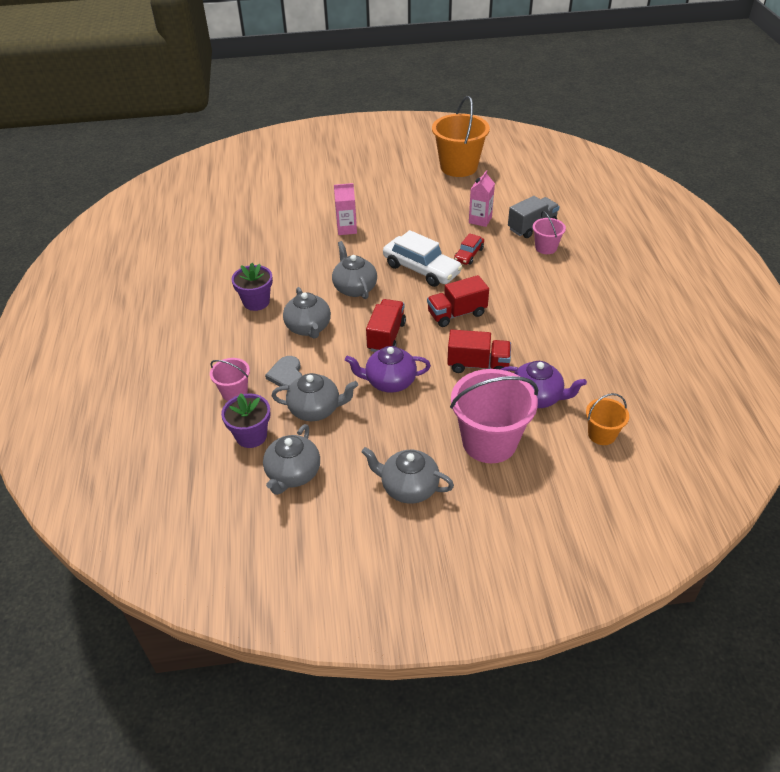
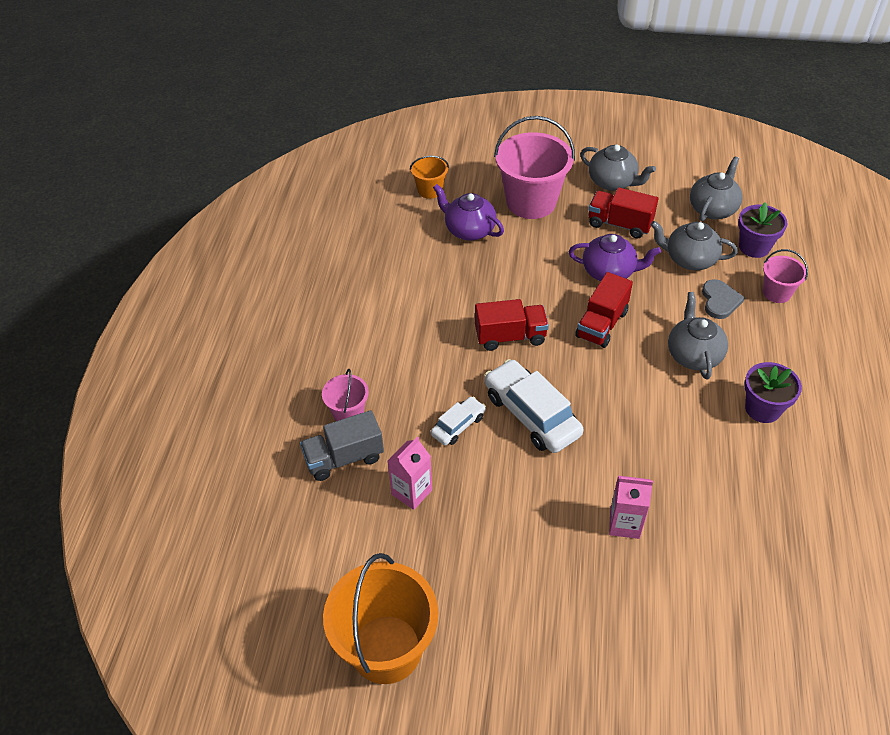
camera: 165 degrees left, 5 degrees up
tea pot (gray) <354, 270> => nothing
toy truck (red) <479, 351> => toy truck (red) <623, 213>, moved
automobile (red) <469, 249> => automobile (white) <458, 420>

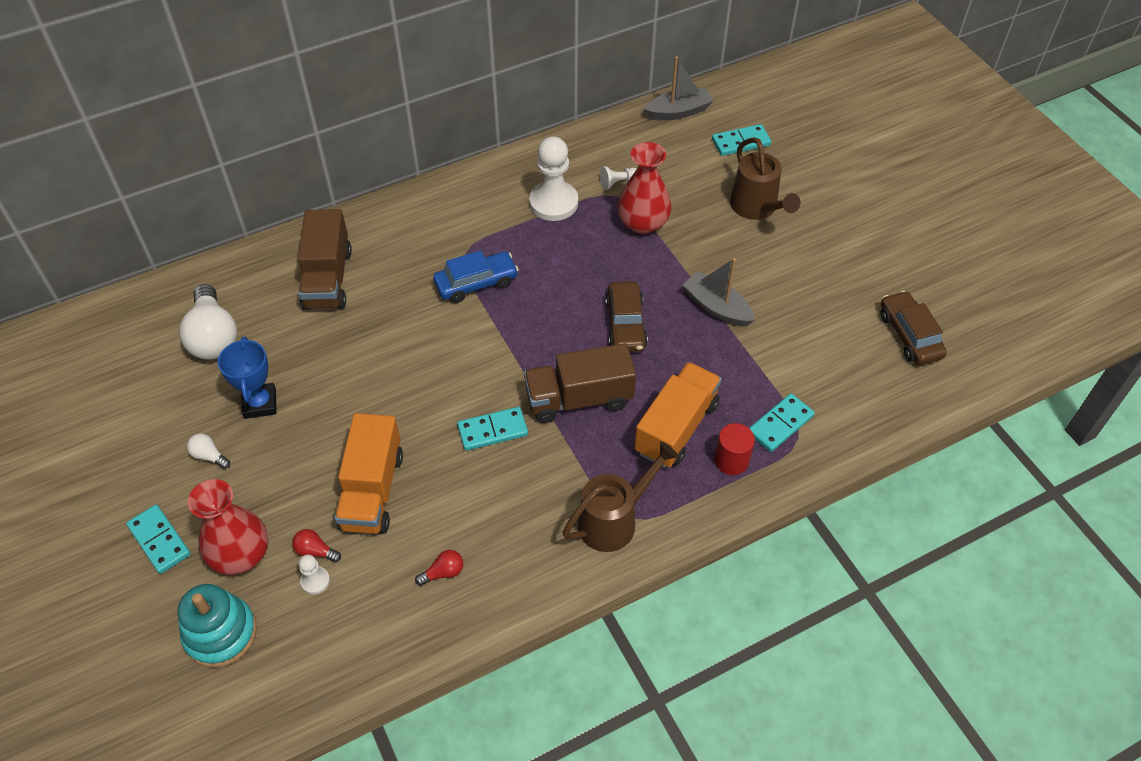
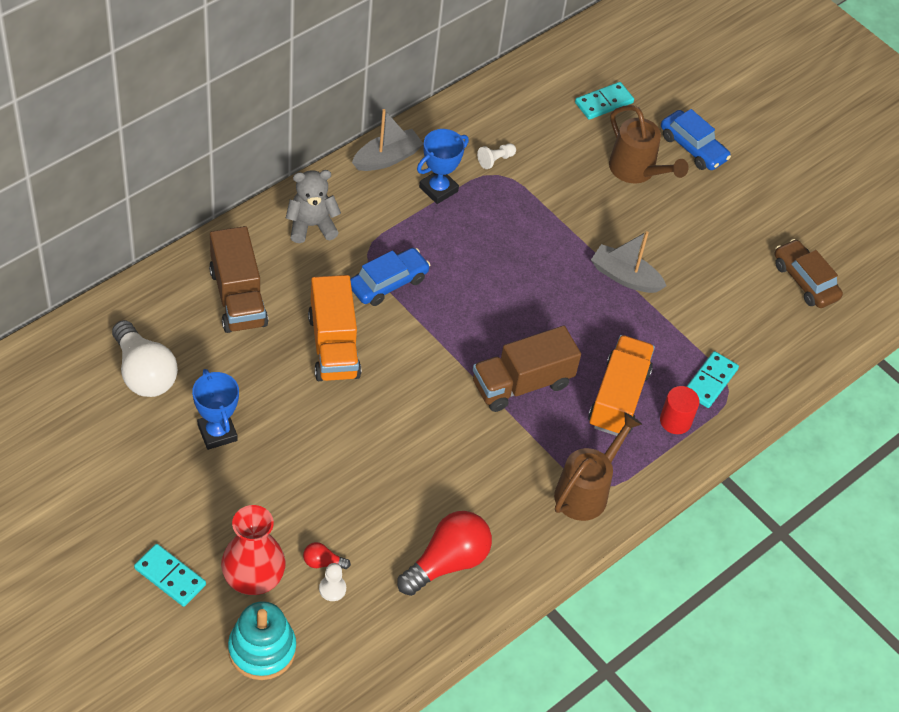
camera: 20 degrees left, 0 degrees up
bulb (white) <208, 451> => nothing
domino tile (teal) <492, 429> => nothing
automobile (brown) <626, 316> => nothing
tall vase (red) <644, 188> => nothing
nothing => teddy bear (gray) <313, 206>
nothing => automobile (royal blue) <696, 139>
toy truck (orange) <369, 473> => toy truck (orange) <334, 328>, moved
sailboat (gray) <679, 88> => sailboat (gray) <388, 140>, moved
chess pawn (white) <553, 178> => prize cup (royal blue) <443, 166>
bulb (red) <439, 568> => bulb (red) <444, 553>, x2.26

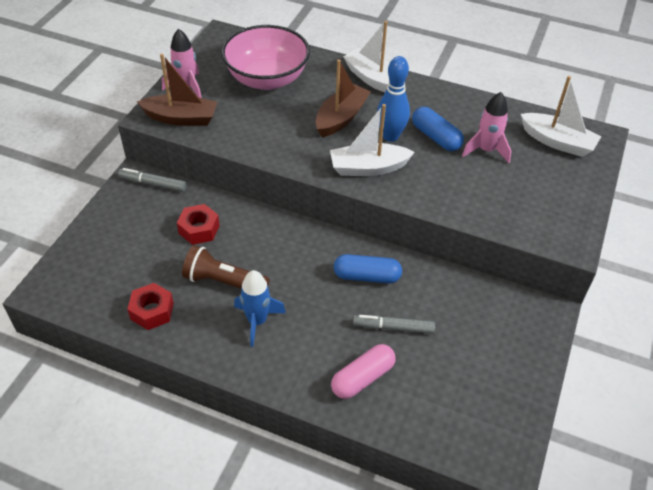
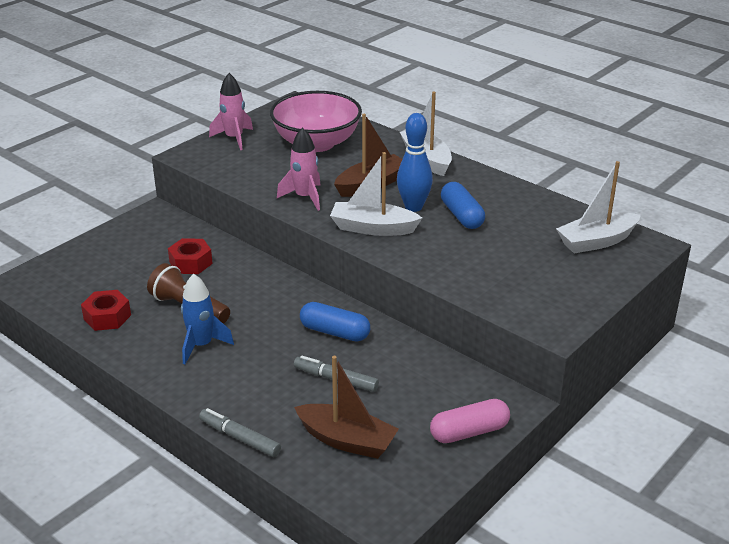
camera: 20 degrees right, 15 degrees down
marker pen (gray) <152, 180> => marker pen (gray) <240, 432>, moved
sailboat (brown) <177, 90> => sailboat (brown) <346, 407>, moved
pill shape (rosy) <363, 371> => pill shape (rosy) <470, 421>, moved
rocket (rosy) <486, 127> => rocket (rosy) <299, 169>, moved
sailboat (white) <561, 116> => sailboat (white) <598, 207>, 105 degrees clockwise

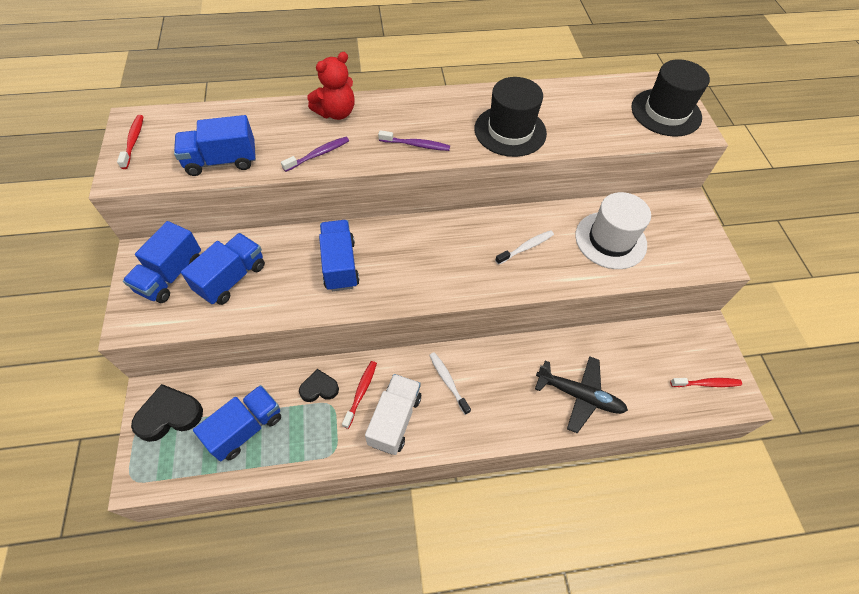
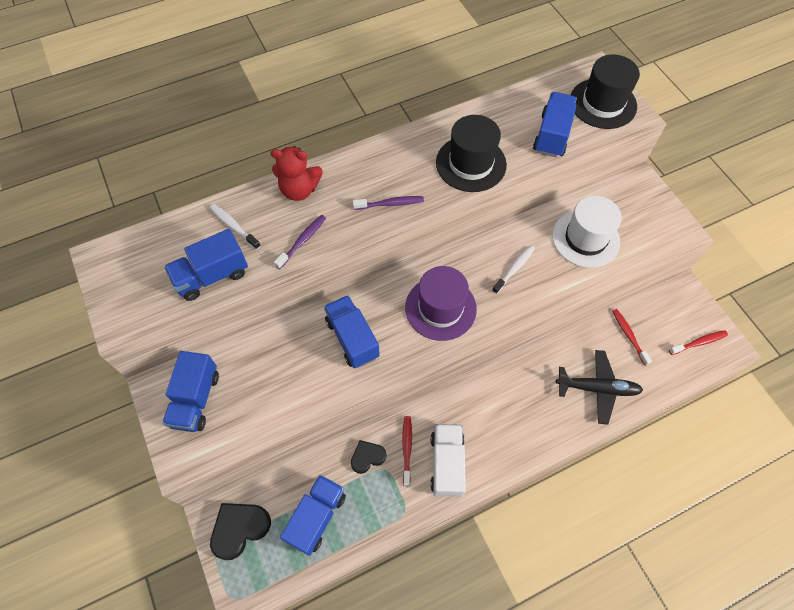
camera: 15 degrees left, 5 degrees up
nothing => top hat (violet) <441, 303>
tooth brush (red) <130, 142> => tooth brush (red) <632, 337>, moved
toy truck (royal blue) <223, 269> => toy truck (royal blue) <555, 124>, moved
tooth brush (white) <450, 383> => tooth brush (white) <235, 227>, moved
teddy bear (red) <331, 86> => teddy bear (red) <296, 173>, 60 degrees clockwise

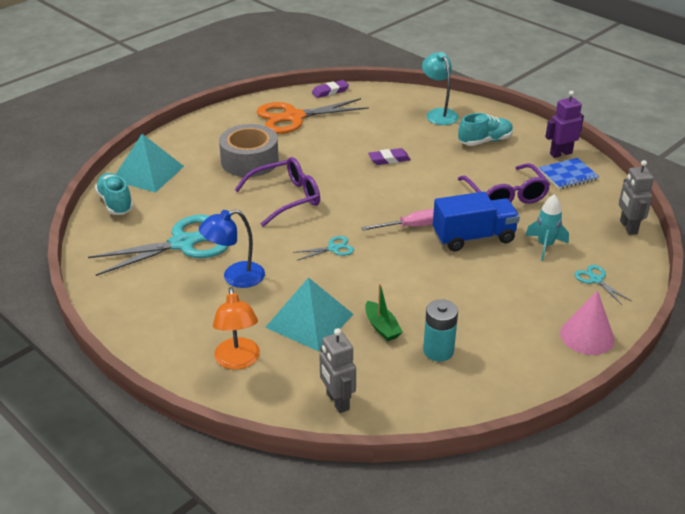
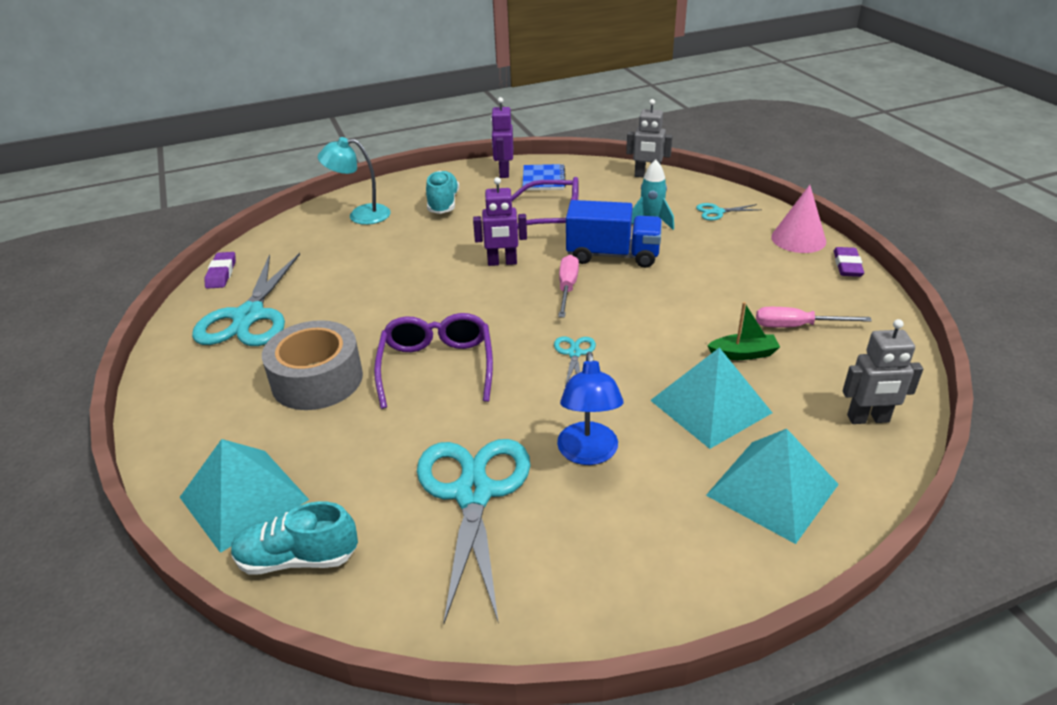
camera: 65 degrees left, 0 degrees up
nothing => toy robot (violet) <500, 221>
gum eraser (violet) <389, 156> => gum eraser (violet) <849, 262>, moved
lamp (orange) <236, 328> => pyramid shape (teal) <772, 486>
battery (teal) <440, 330> => screwdriver (rosy) <814, 317>
shears (orange) <313, 116> => shears (teal) <246, 299>
toy truck (royal blue) <476, 221> => toy truck (royal blue) <614, 234>, 90 degrees clockwise

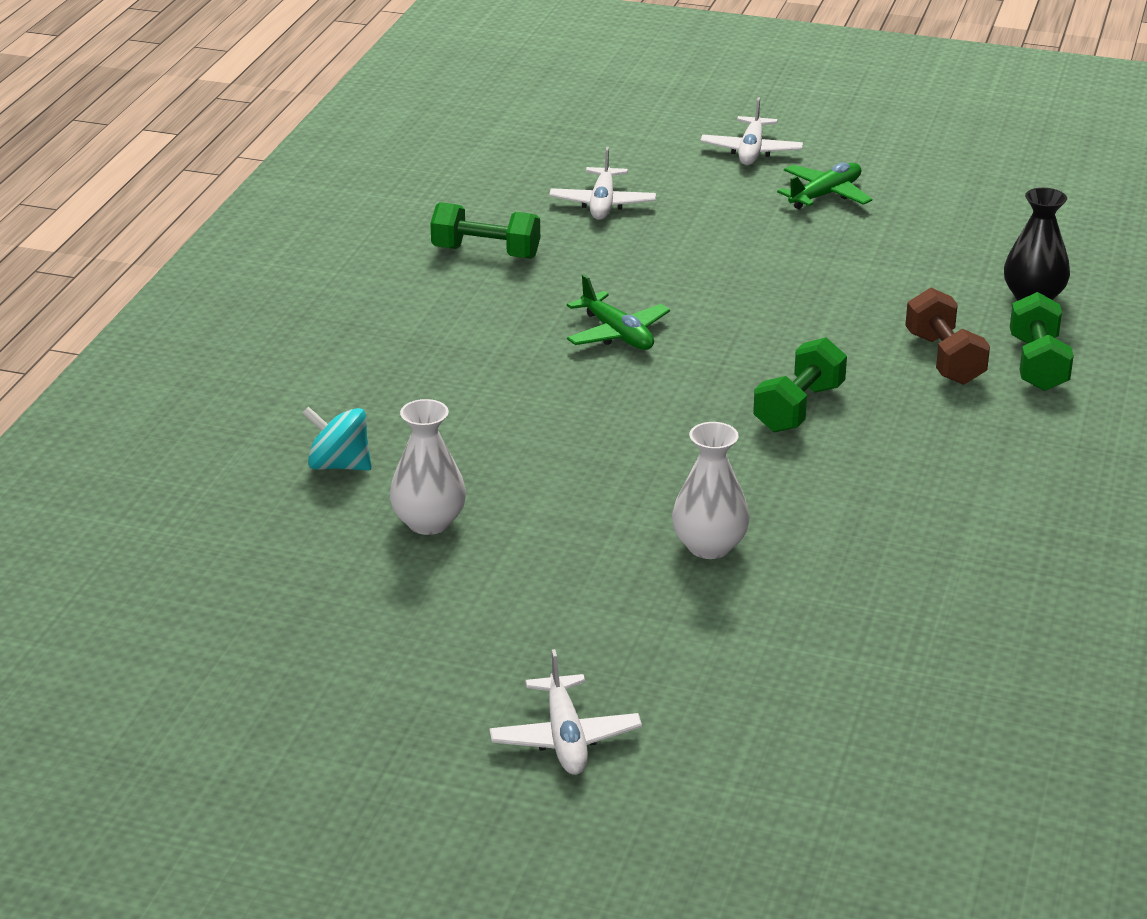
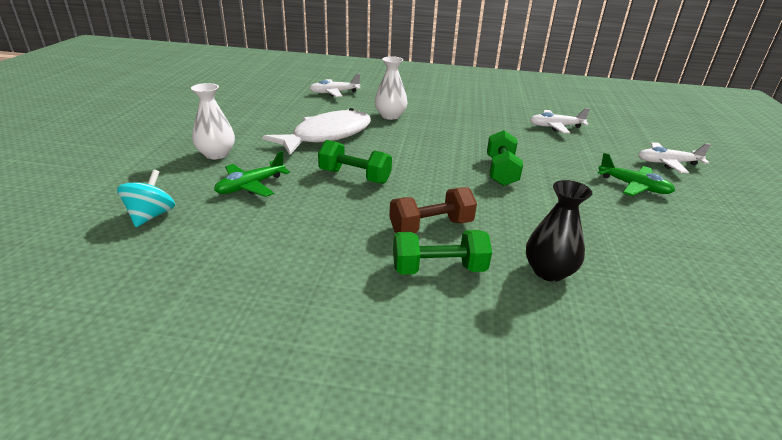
camera: 80 degrees right, 0 degrees up
nothing => fish figure (white) <316, 131>
whirligig (teal) <336, 438> => whirligig (teal) <146, 198>, moved
tall vase (white) <428, 467> => tall vase (white) <391, 88>, moved
free weight (leaf-green) <485, 230> => free weight (leaf-green) <505, 158>, moved
aeroplane (white) <565, 712> => aeroplane (white) <335, 85>, moved
aeroplane (leaf-green) <618, 312> => aeroplane (leaf-green) <252, 174>, moved

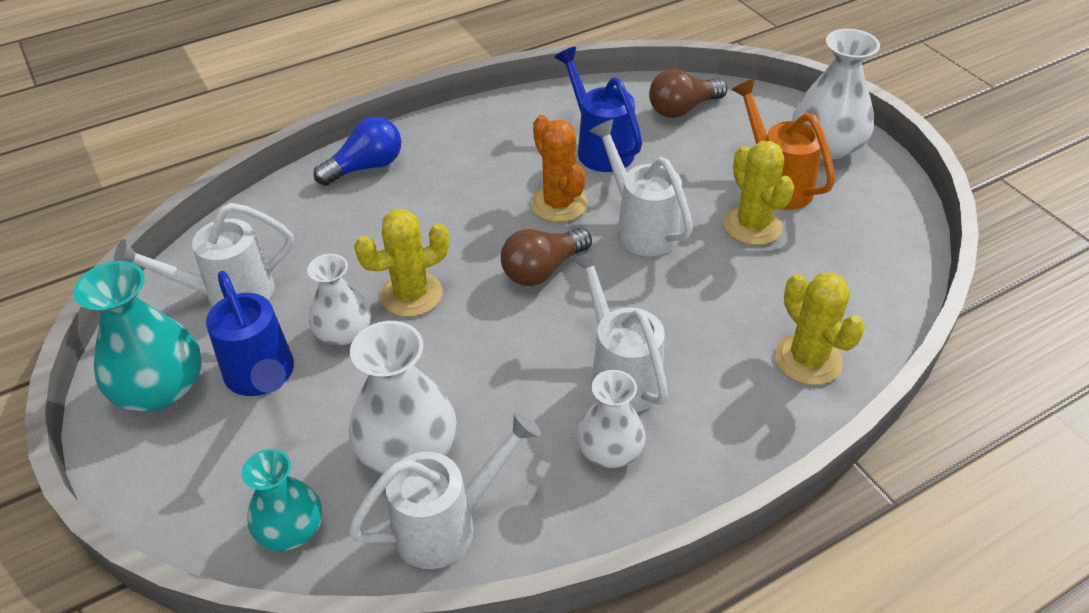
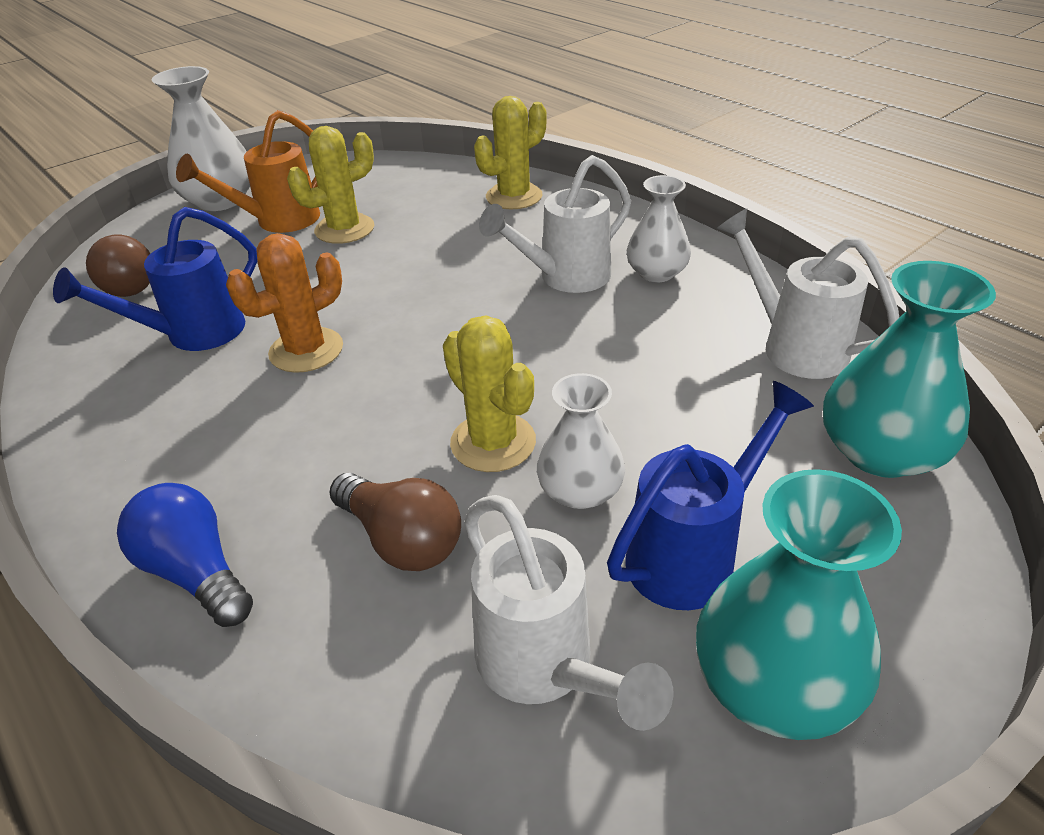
camera: 100 degrees left, 5 degrees down
tall vase (white) <403, 398> => nothing
sprinkling can (white) <641, 187> => nothing
bulb (brown) <546, 257> => bulb (brown) <395, 522>, moved
tall vase (teal) <282, 500> => tall vase (teal) <909, 369>, x1.55

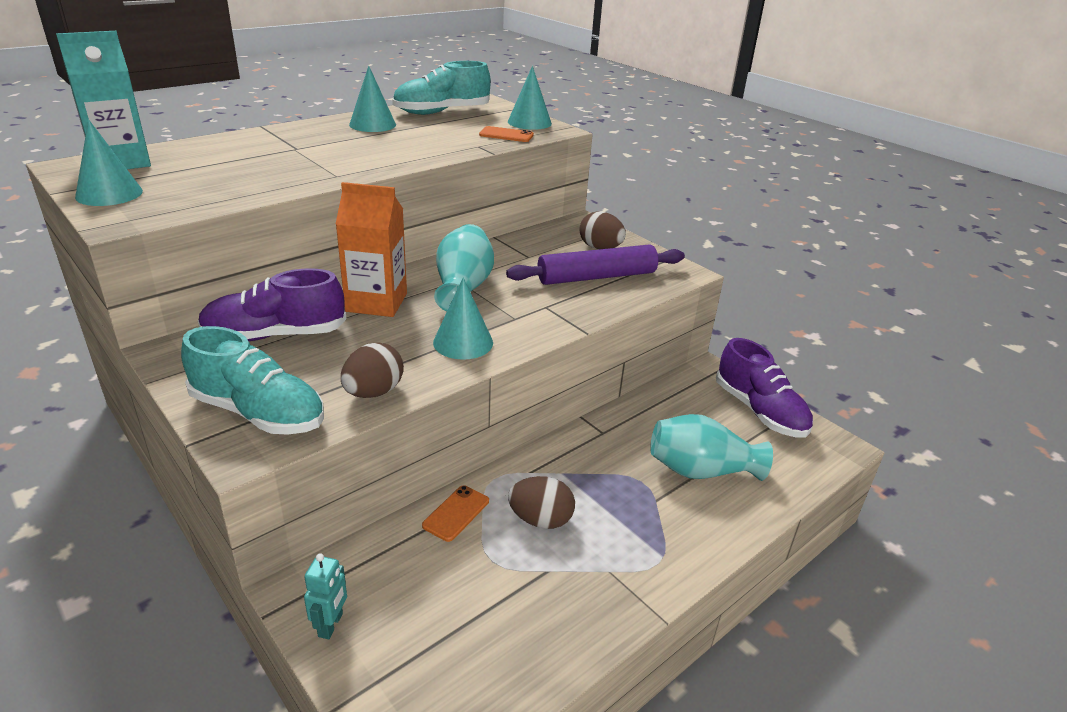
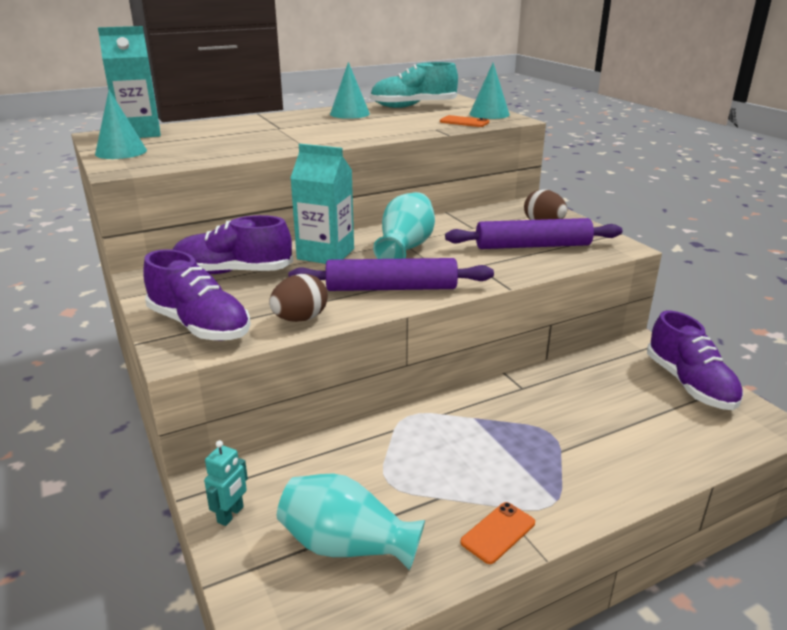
camera: 15 degrees right, 5 degrees down
egg shape (brown) <541, 502> => nothing
smartphone (orange) <455, 513> => smartphone (orange) <498, 533>, moved
tall vase (teal) <711, 447> => tall vase (teal) <351, 522>, moved
solid cone (teal) <463, 318> => rolling pin (violet) <391, 274>
sneaker (teal) <252, 380> => sneaker (violet) <197, 295>
carton (orange) <371, 249> => carton (teal) <322, 204>

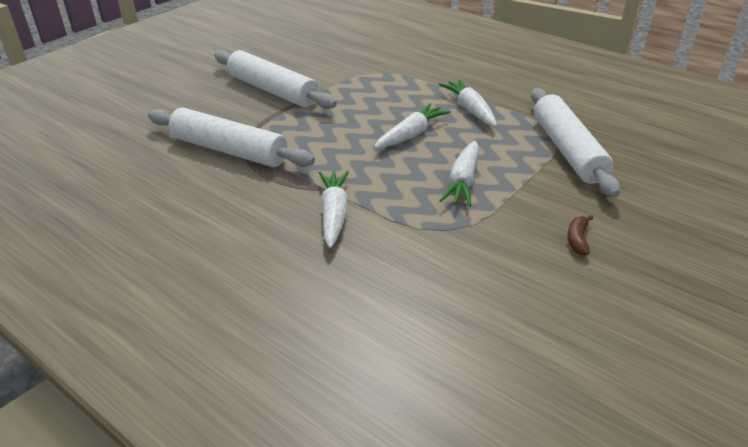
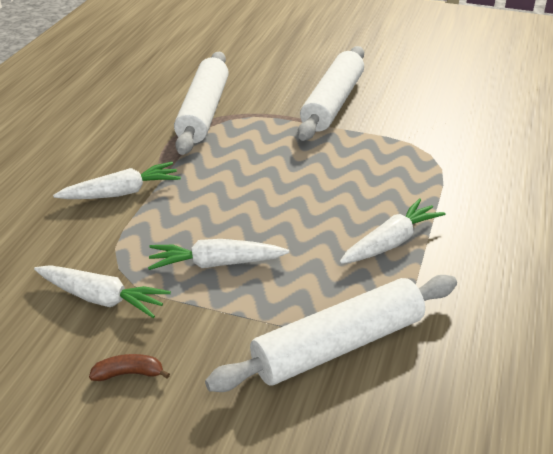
camera: 70 degrees right, 0 degrees up
toy carrot (white) <412, 125> => toy carrot (white) <102, 291>, moved

